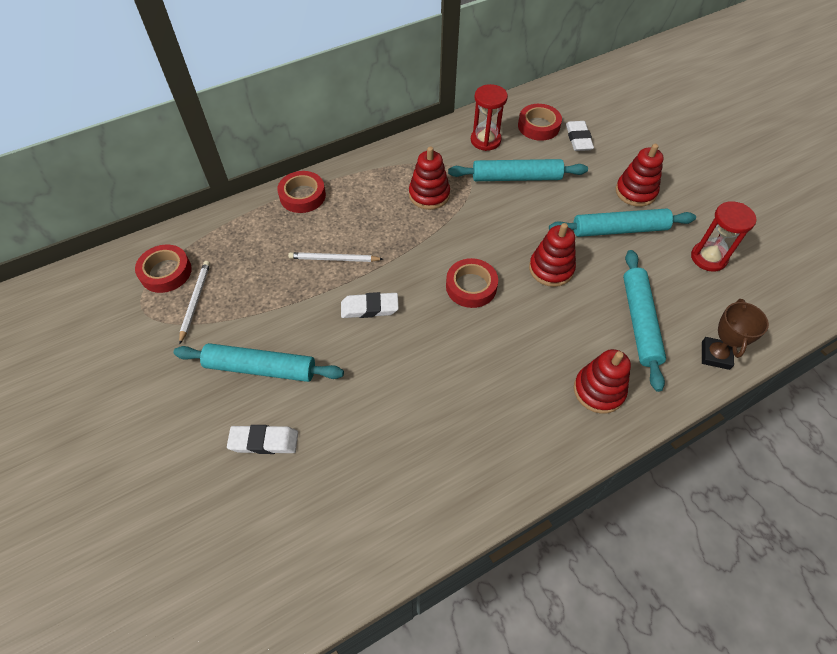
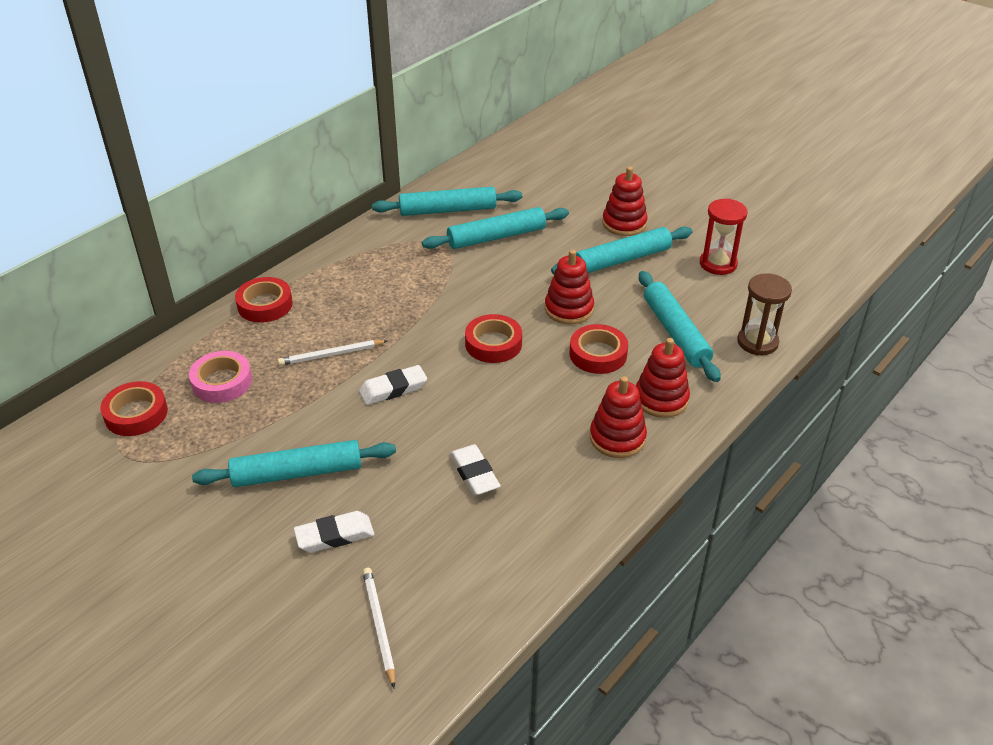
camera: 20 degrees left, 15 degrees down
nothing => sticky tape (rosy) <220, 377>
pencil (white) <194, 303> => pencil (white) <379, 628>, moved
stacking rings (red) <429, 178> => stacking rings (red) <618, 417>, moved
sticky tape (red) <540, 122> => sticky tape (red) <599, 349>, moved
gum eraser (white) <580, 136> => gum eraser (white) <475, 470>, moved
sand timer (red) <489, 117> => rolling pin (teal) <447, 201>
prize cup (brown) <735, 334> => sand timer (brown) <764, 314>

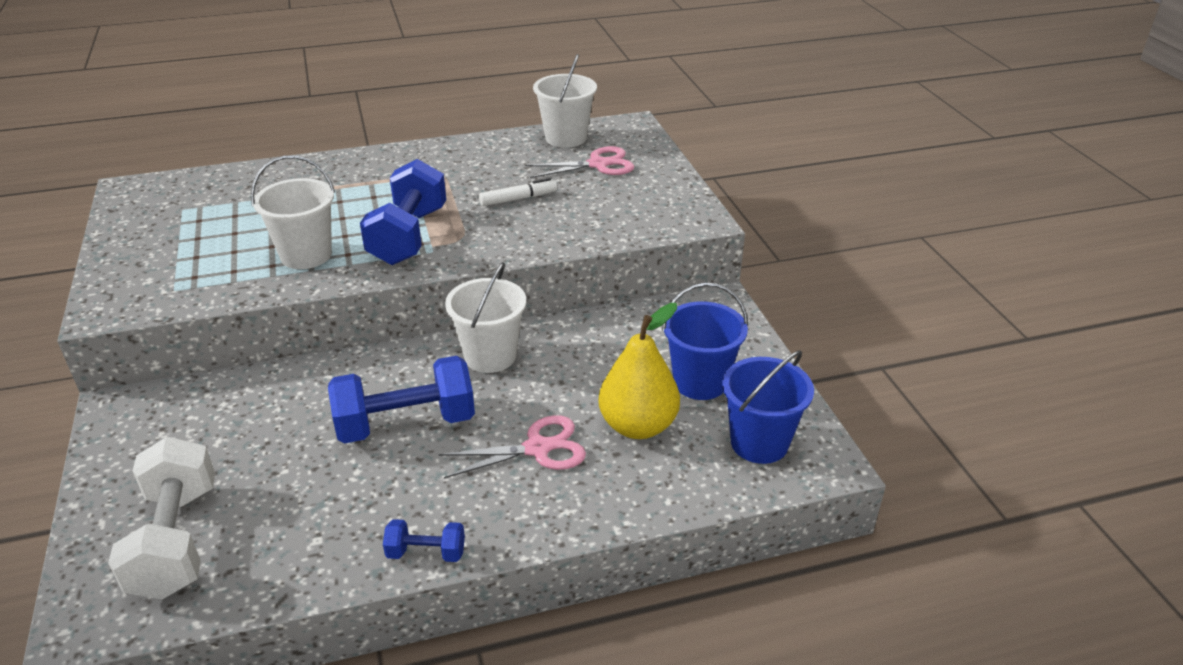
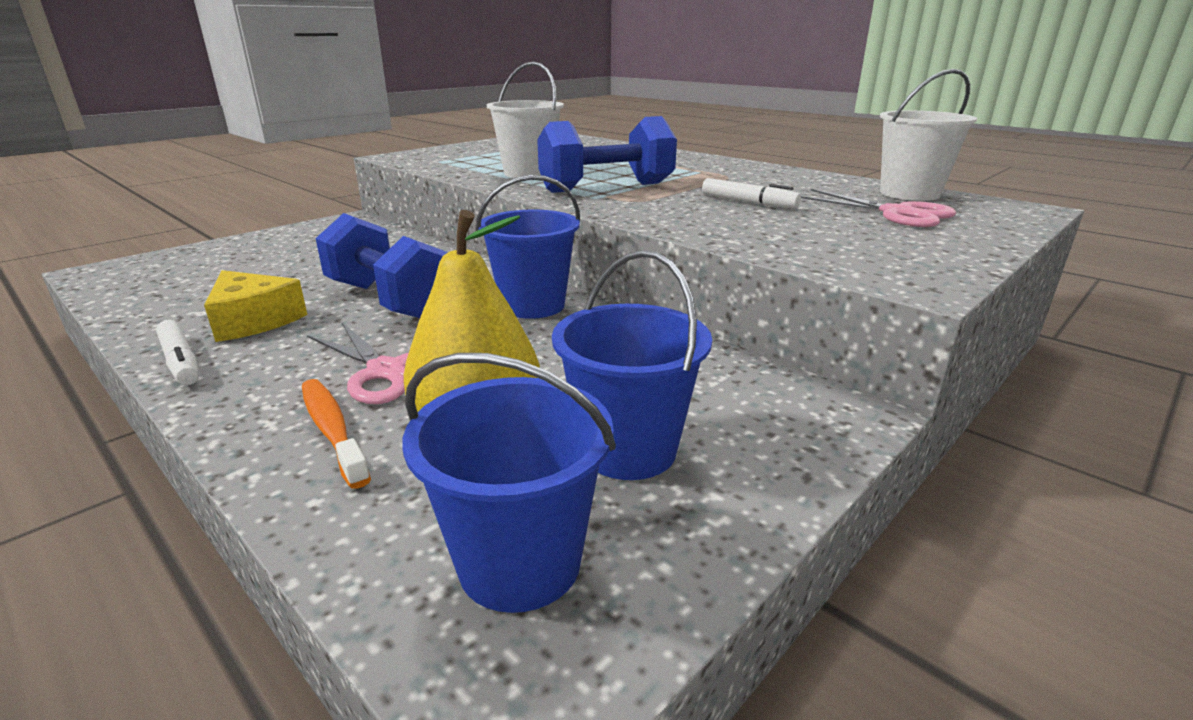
camera: 60 degrees right, 10 degrees down
free weight (white) <161, 518> => nothing
nothing => cheese (yellow) <256, 306>
nothing => tooth brush (orange) <336, 434>
free weight (royal blue) <424, 540> => marker pen (white) <177, 352>
sand bucket (white) <485, 317> => sand bucket (royal blue) <528, 247>

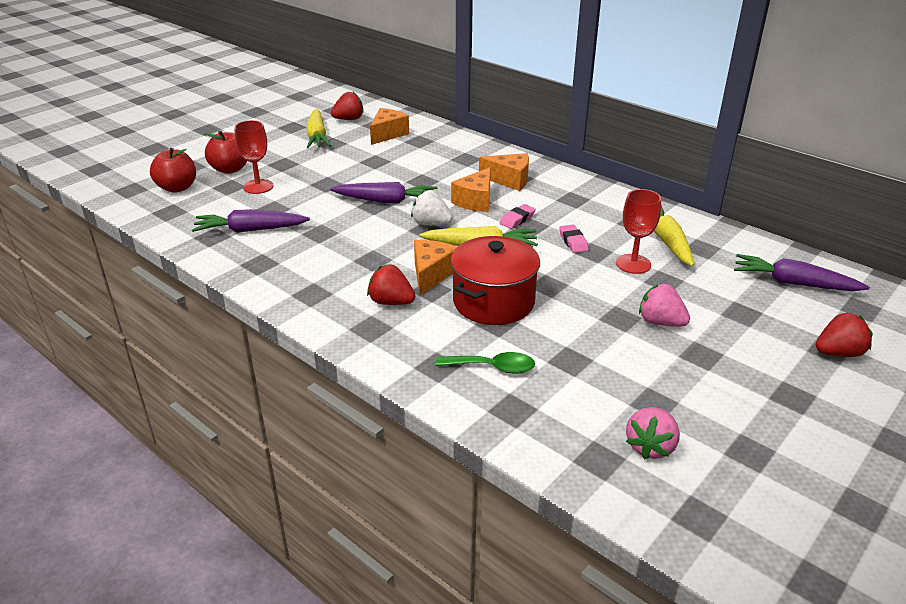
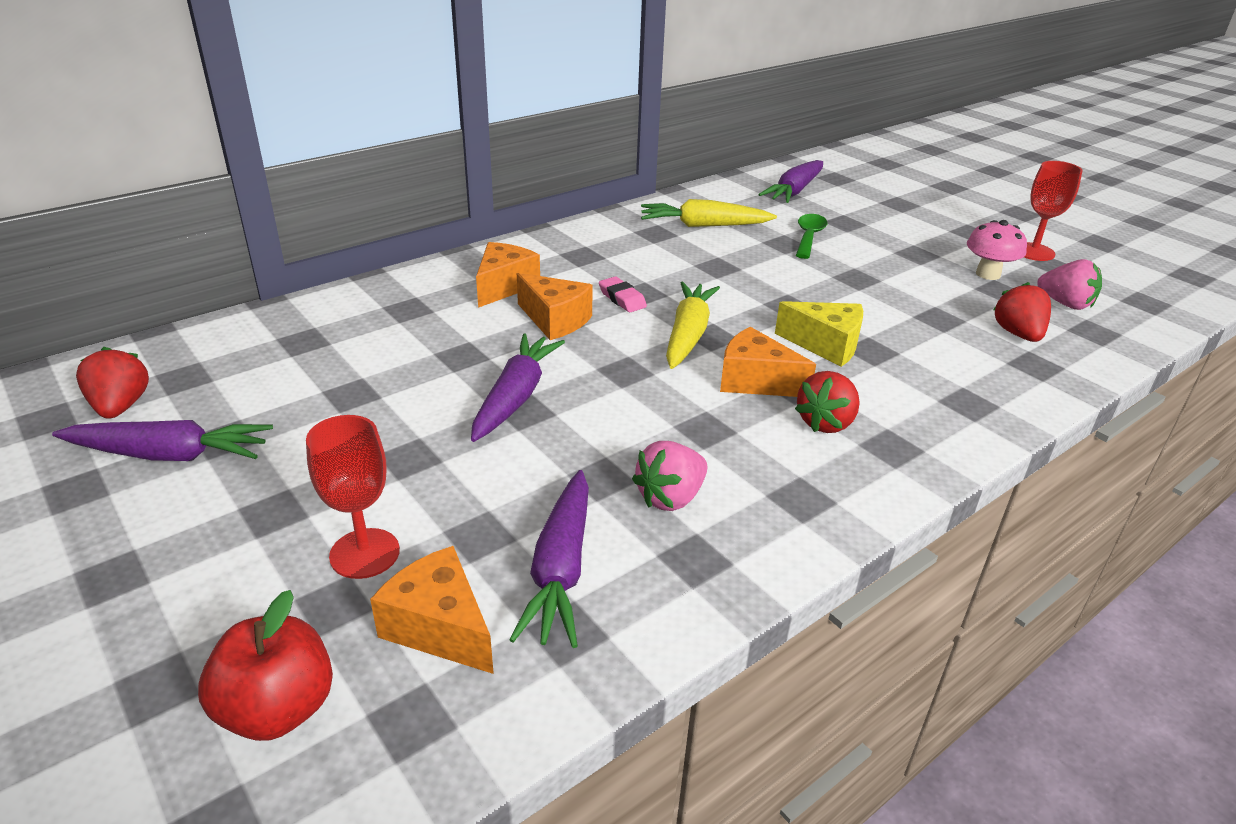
camera: 80 degrees left, 0 degrees up
apple (red) <225, 152> => nothing
strawberry (white) <432, 207> => nothing
gum eraser (rosy) <574, 239> => nothing
nothing => mushroom (rosy) <997, 250>
cheese (orange) <389, 126> => cheese (orange) <432, 610>, moved
spoon (leaf-green) <485, 363> => spoon (leaf-green) <812, 236>, moved
wine glass (red) <638, 231> => wine glass (red) <1053, 211>, moved
strawberry (rosy) <664, 305> => strawberry (rosy) <670, 476>, moved
strawberry (red) <844, 335> => strawberry (red) <1022, 312>, moved
cooking pot (red) <495, 280> => cheese (yellow) <819, 334>
toy carrot (yellow) <318, 128> => toy carrot (violet) <162, 440>

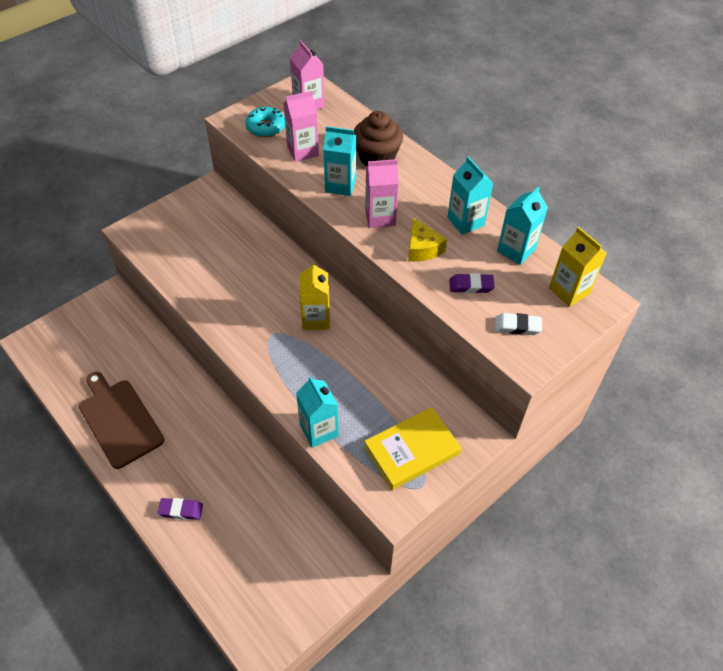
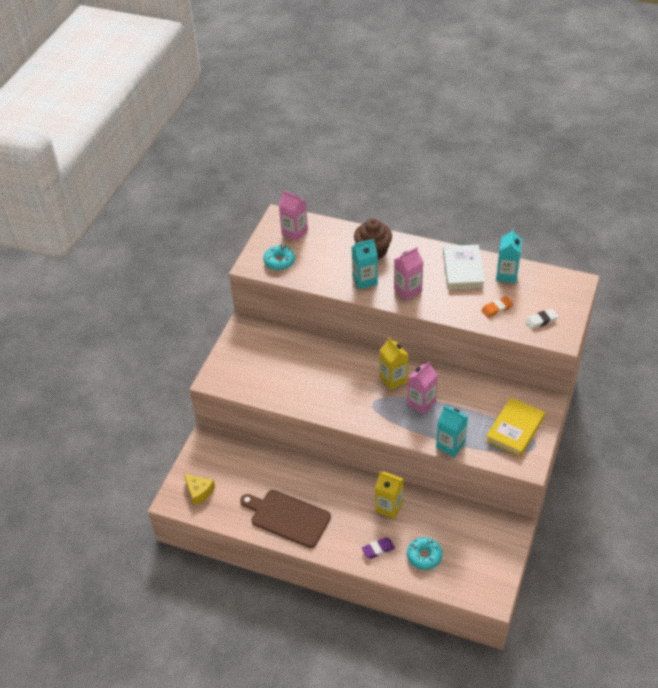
camera: 25 degrees left, 5 degrees down
nothing => donut (teal) <424, 553>
carton (rosy) <301, 126> => carton (rosy) <422, 387>, moved
cheese (yellow) <427, 239> => cheese (yellow) <199, 490>, moved
carton (yellow) <578, 267> => carton (yellow) <389, 495>, moved
carton (teal) <470, 196> => hardcover (white) <464, 267>
gum eraser (violet) <472, 283> => gum eraser (orange) <497, 307>

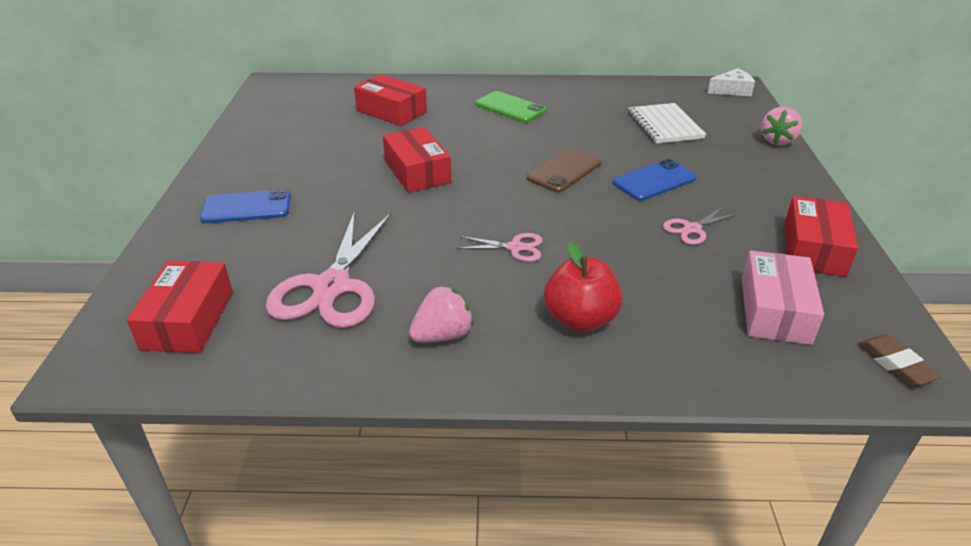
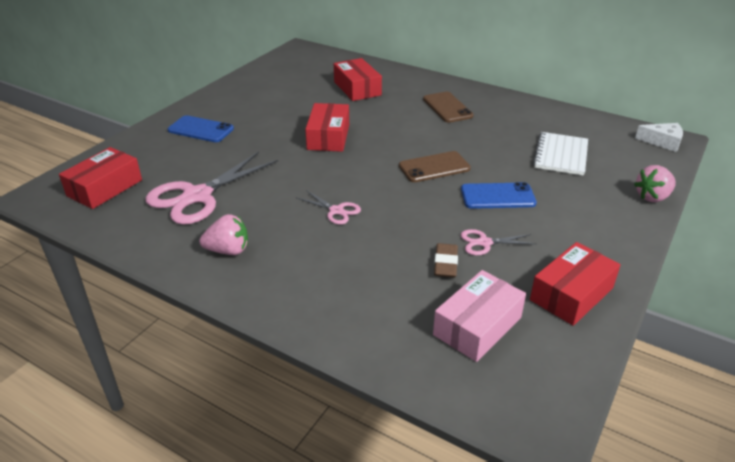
camera: 30 degrees right, 0 degrees up
apple (red) <583, 286> => nothing
gum eraser (brown) <899, 360> => gum eraser (brown) <446, 260>, moved
smartphone (leaf-green) <510, 107> => smartphone (brown) <448, 107>

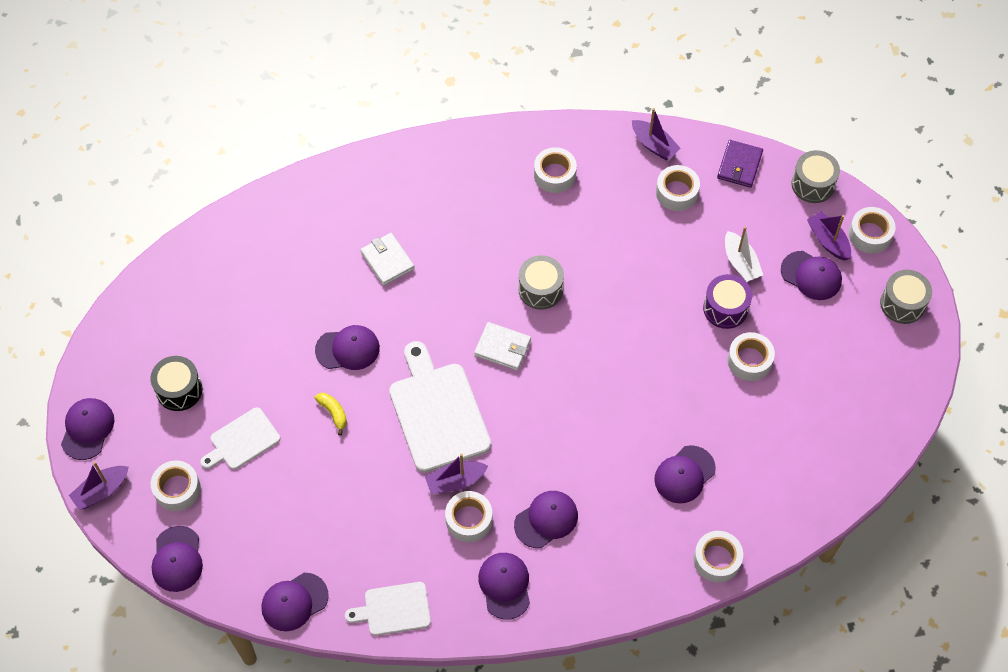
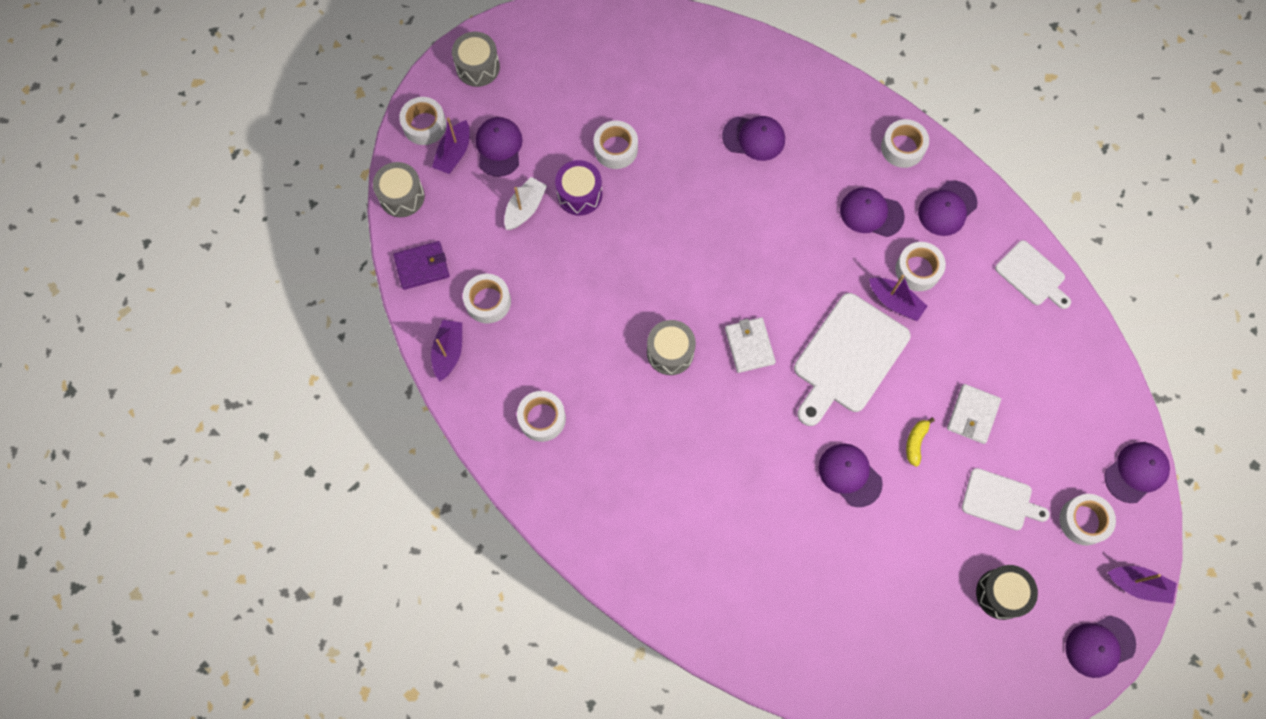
camera: 125 degrees left, 10 degrees up
baseball cap (violet) <295, 602> => nothing
wallet (white) <387, 259> => wallet (white) <974, 414>, moved
sticky tape (white) <718, 557> => sticky tape (white) <905, 143>, moved

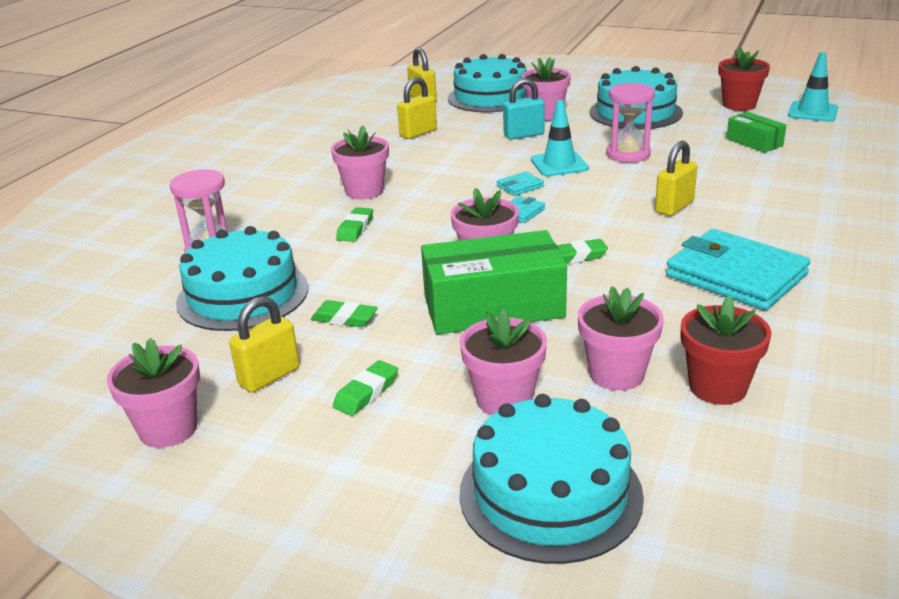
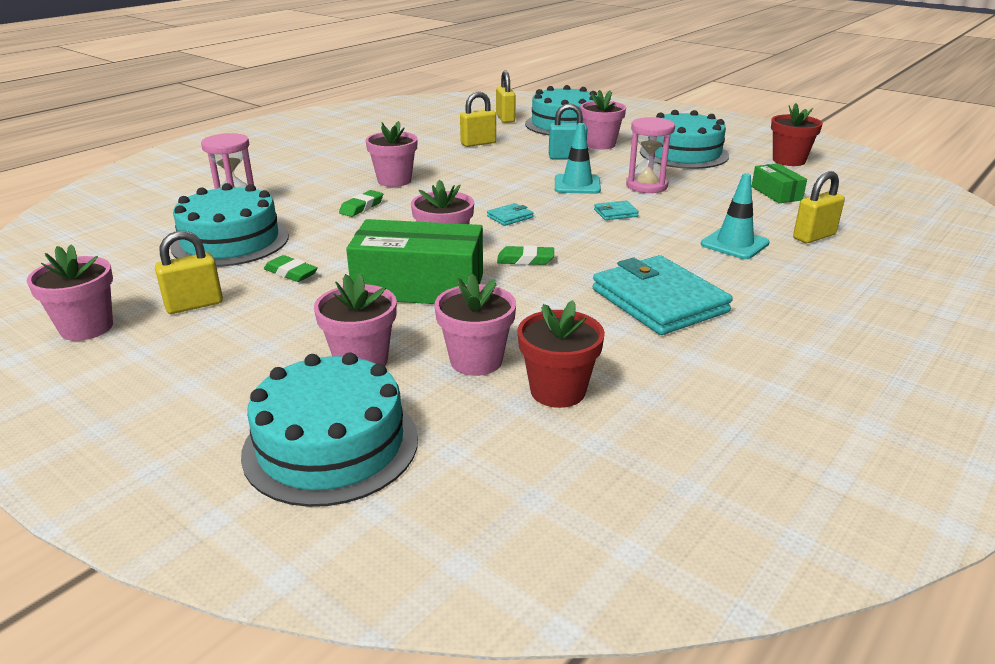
camera: 15 degrees right, 0 degrees up
gum eraser (leaf-green) <365, 388> => nothing
wallet (teal) <520, 184> => wallet (teal) <616, 210>, moved
lock (yellow) <676, 178> => lock (yellow) <819, 207>, moved
traffic cone (teal) <813, 87> => traffic cone (teal) <735, 216>, moved

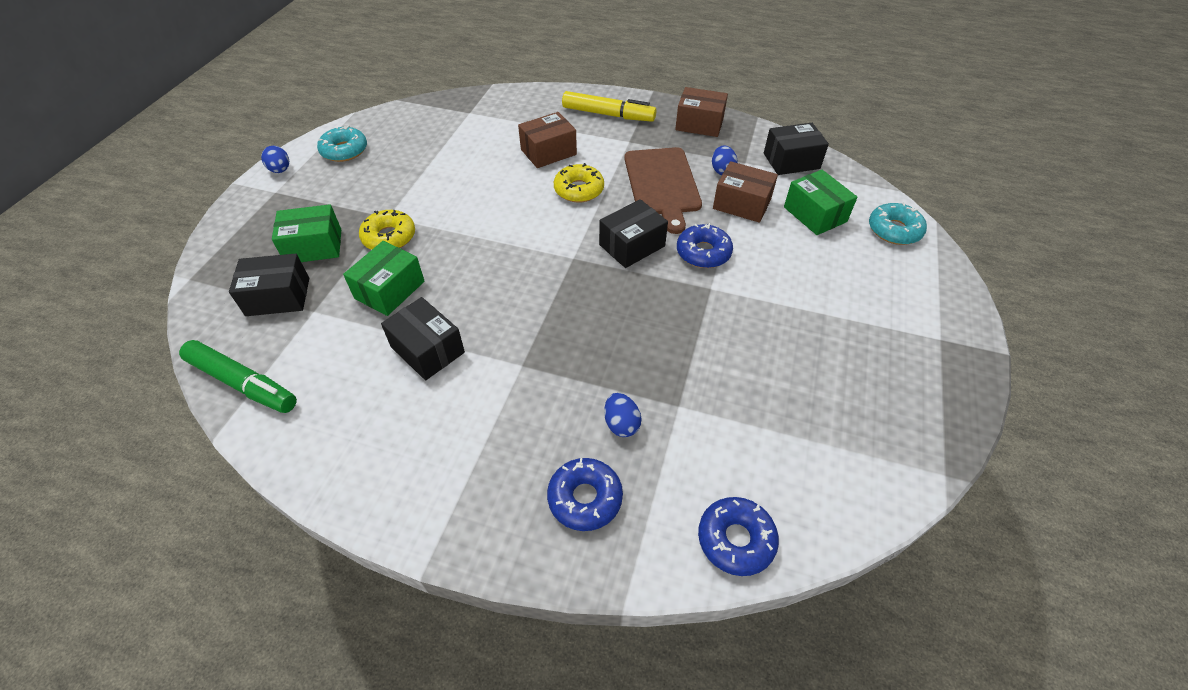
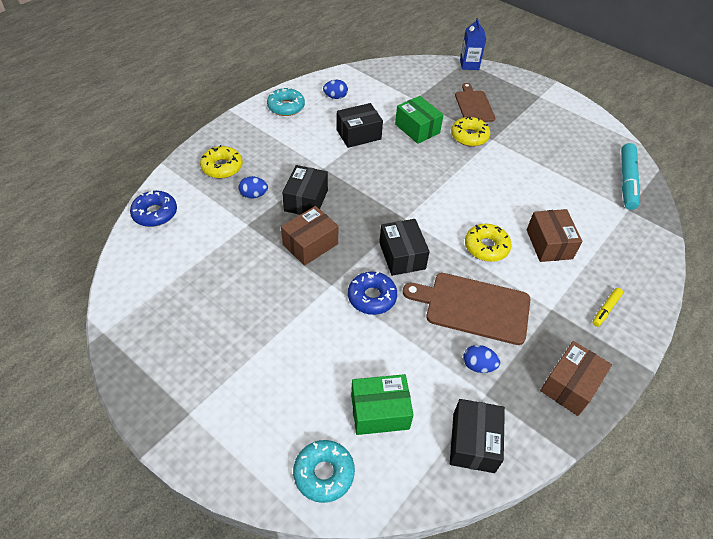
camera: 110 degrees right, 0 degrees up
marker pen (leaf-green) <238, 376> => nothing
nothing => carton (royal blue) <473, 44>
nothing => marker pen (teal) <630, 176>
package (black) <269, 285> => package (black) <305, 190>, moved
egg shape (royal blue) <275, 159> => egg shape (royal blue) <335, 89>, moved
donut (teal) <342, 143> => donut (teal) <286, 101>, moved
package (brown) <745, 192> => package (brown) <309, 236>, moved
package (leaf-green) <306, 233> => bread board (brown) <475, 102>
donut (royal blue) <585, 494> => donut (yellow) <221, 162>
marker pen (yellow) <609, 106> => marker pen (yellow) <607, 307>, x0.51

